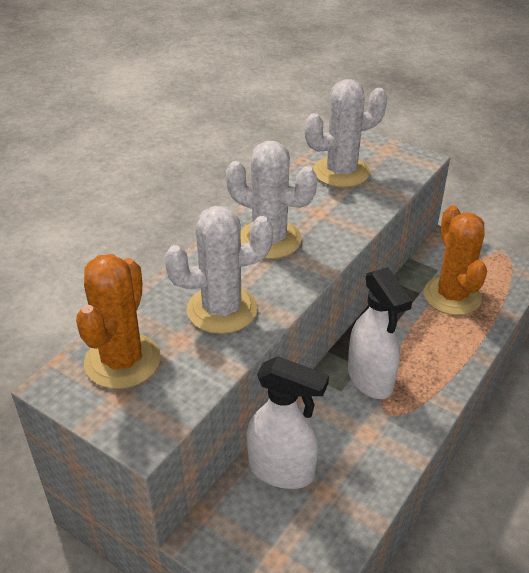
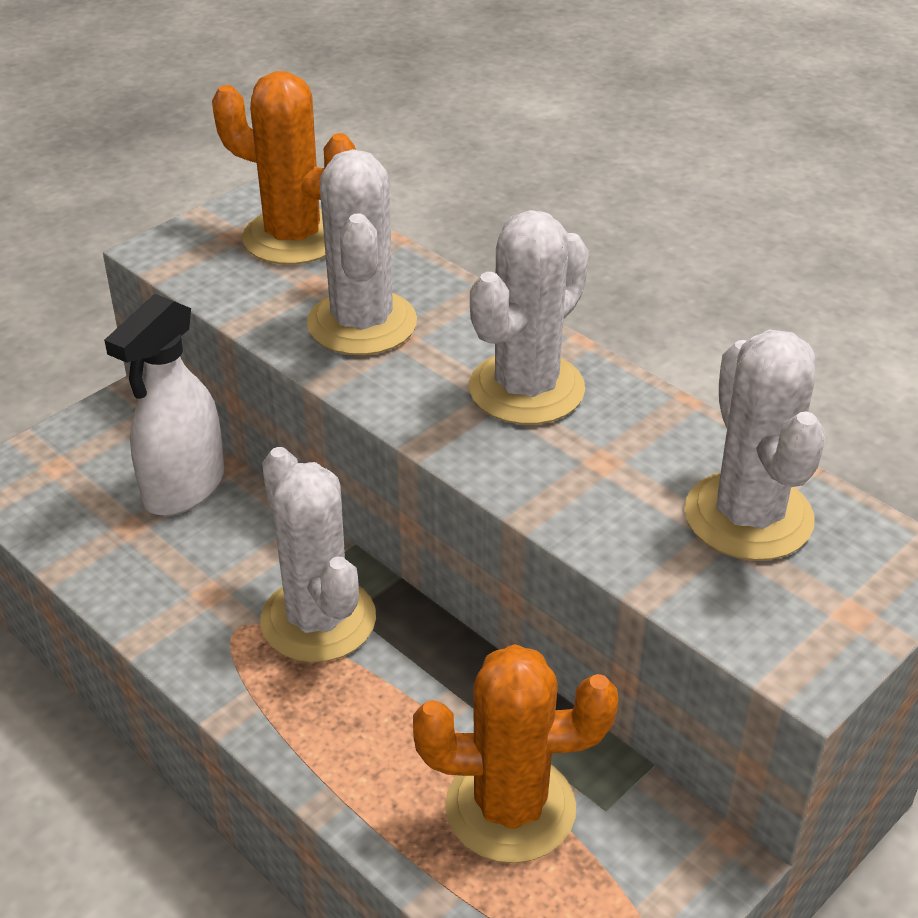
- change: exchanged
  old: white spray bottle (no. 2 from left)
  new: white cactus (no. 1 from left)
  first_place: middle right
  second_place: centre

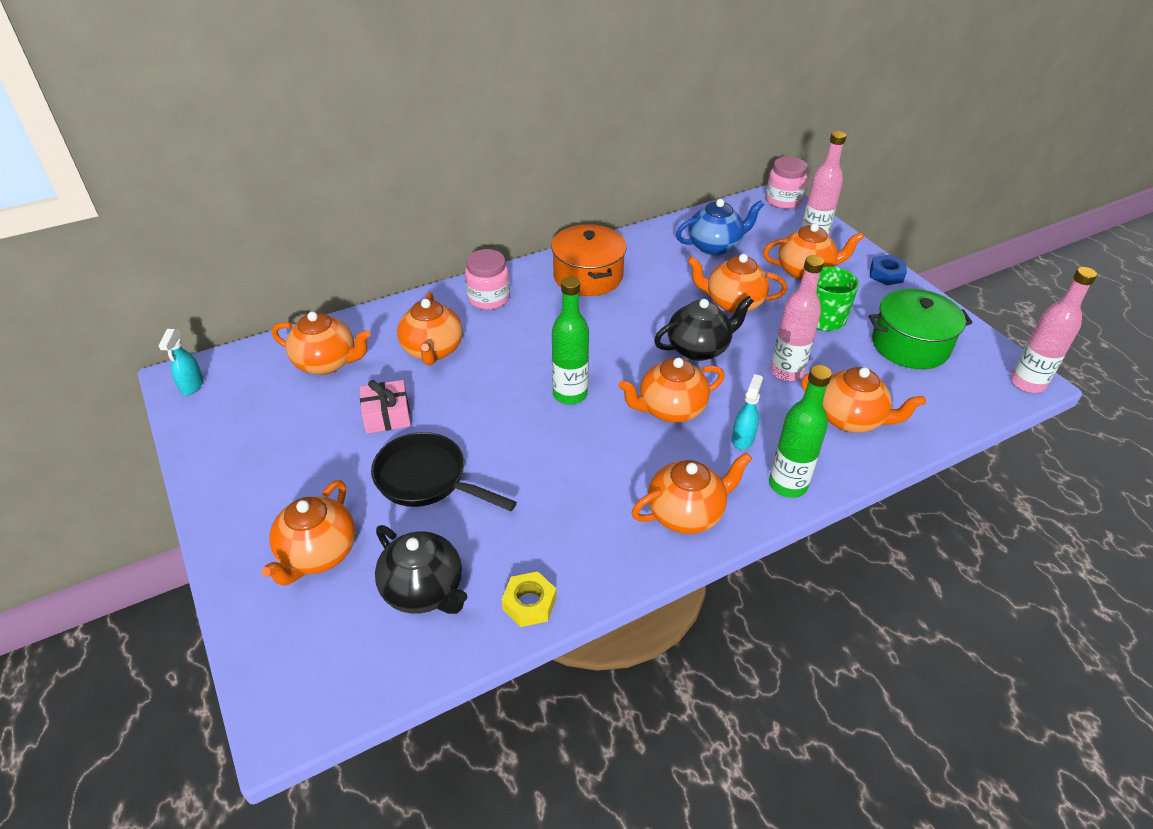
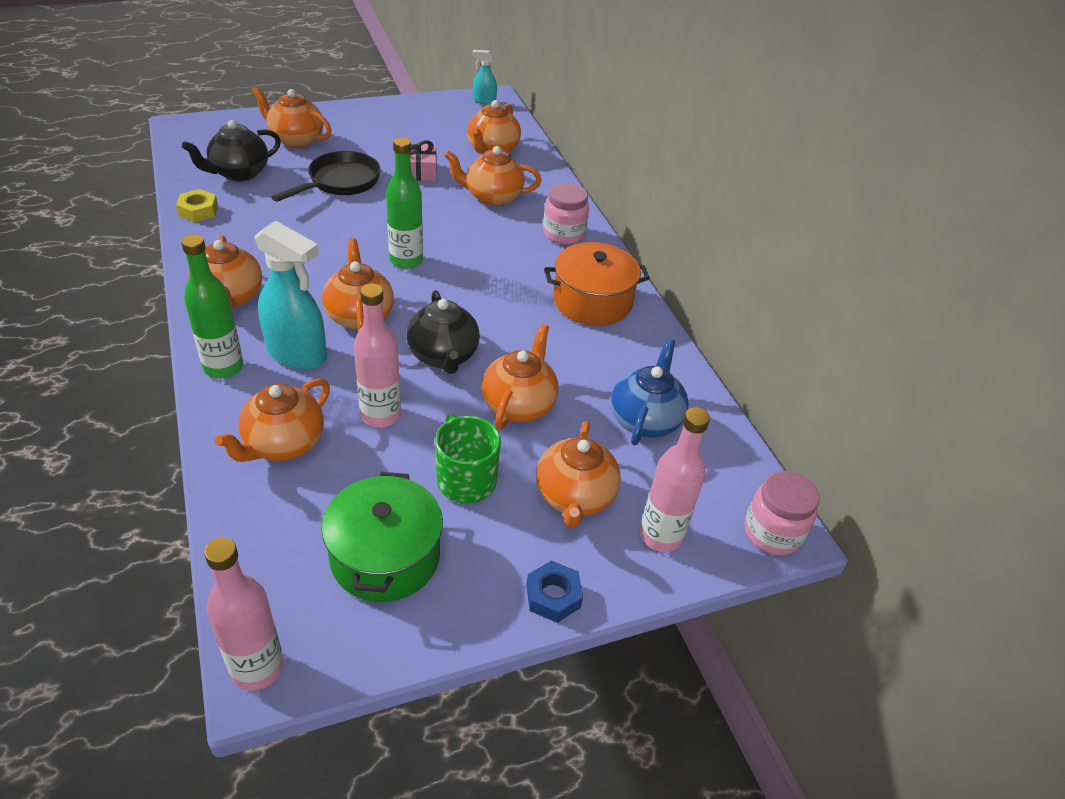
- change: spun
  old: blue teapot
  first_place: top centre
  second_place: centre
  degrees: -150
- change: size
  old: turquoise spray bottle (no. 2 from left in the first image)
  first_place: centre
  second_place: middle left
  factor: 1.96

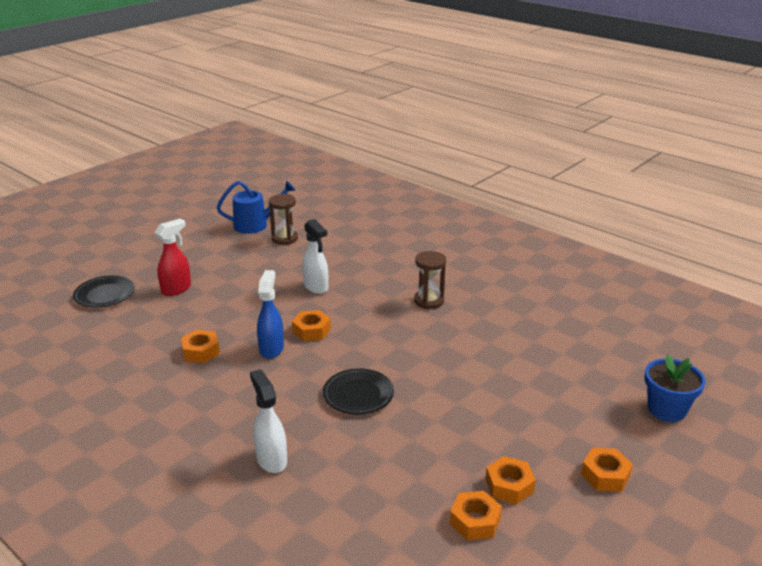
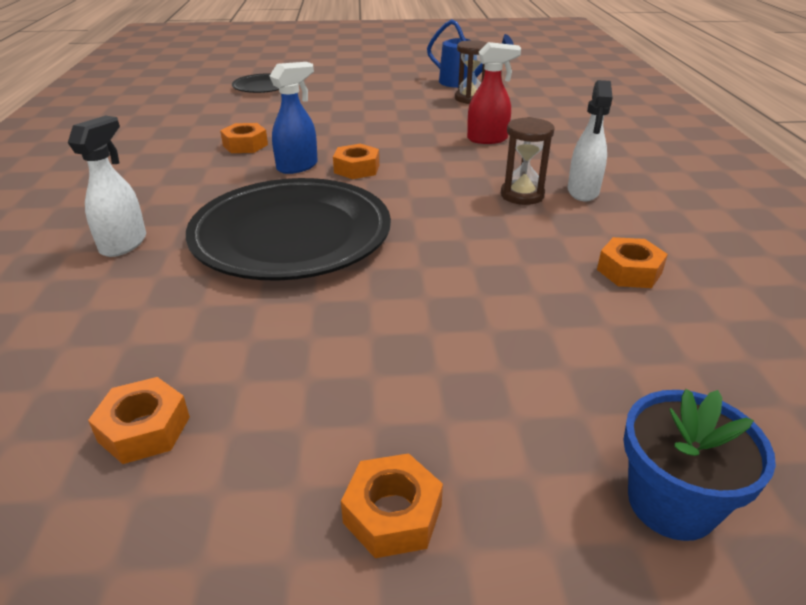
- change: relocated
  old: red spray bottle
  first_place: middle left
  second_place: top centre
- change: relocated
  old: white spray bottle (no. 2 from left)
  first_place: centre
  second_place: top right
- change: size
  old: black plate (no. 2 from left)
  first_place: bottom centre
  second_place: centre
  factor: 2.04
- change: relocated
  old: orange nut (no. 4 from left in the first image)
  new: orange nut (no. 5 from left)
  first_place: bottom right
  second_place: middle right

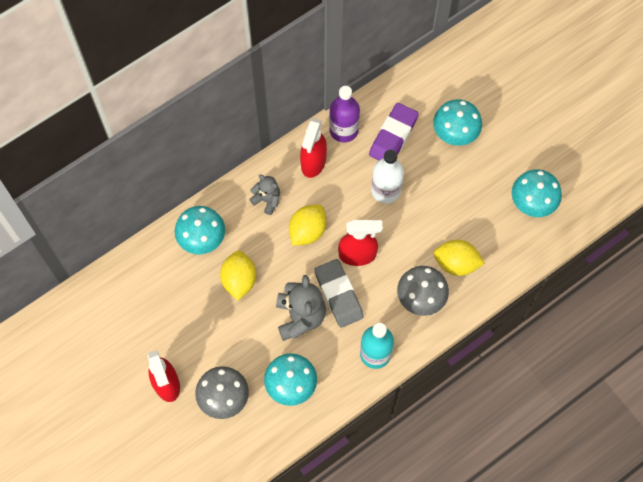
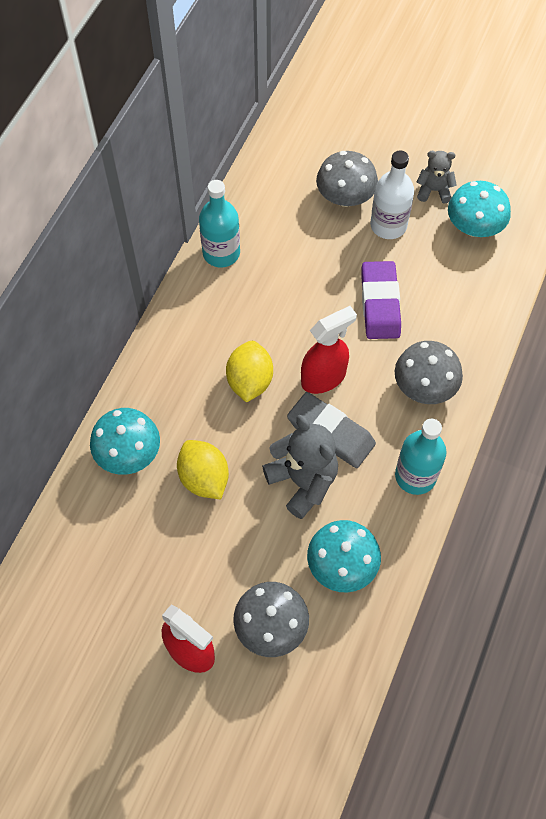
- change: relocated
  old: grey teddy bear (no. 1 from left in the first image)
  new: grey teddy bear (no. 2 from left)
  first_place: centre
  second_place: top right
- change: missing
  old: red spray bottle (no. 2 from left)
  first_place: top centre
- change: colour
  old: purple bottle
  new: turquoise bottle (no. 1 from left)
  first_place: top centre
  second_place: top centre
- change: relocated
  old: purple eraser
  first_place: top centre
  second_place: middle right
- change: relocated
  old: white bottle
  first_place: centre
  second_place: top right
- change: colour
  old: turquoise mushroom (no. 3 from left)
  new: grey mushroom (no. 2 from left)
  first_place: top right
  second_place: top centre
- change: missing
  old: yellow lemon (no. 3 from left)
  first_place: middle right

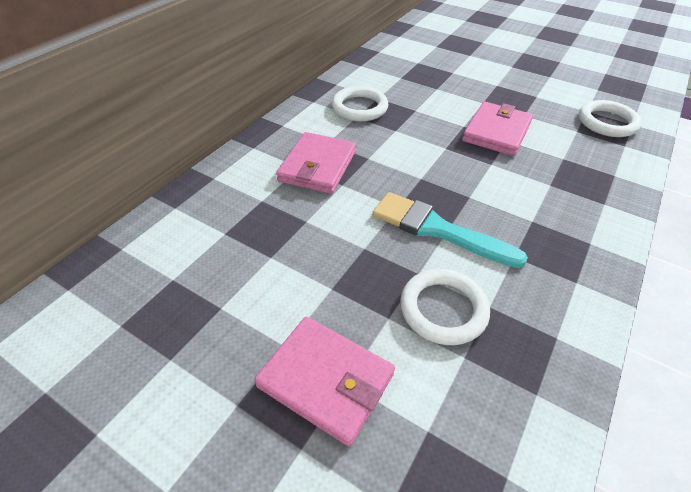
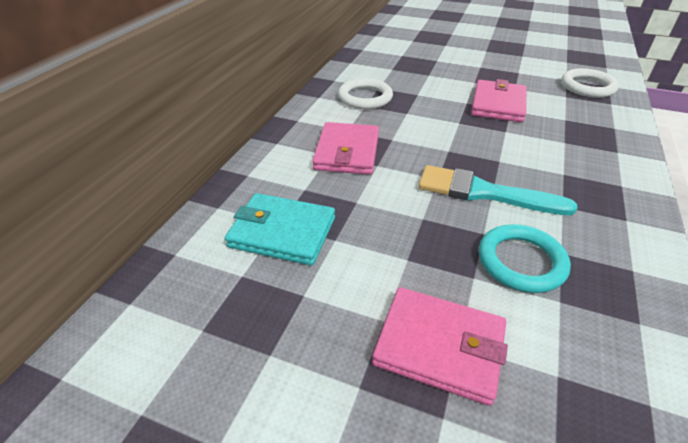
- change: colour
  old: white ring (no. 2 from left)
  new: turquoise ring
  first_place: centre
  second_place: middle right
- change: appeared
  new: turquoise wallet
  second_place: centre

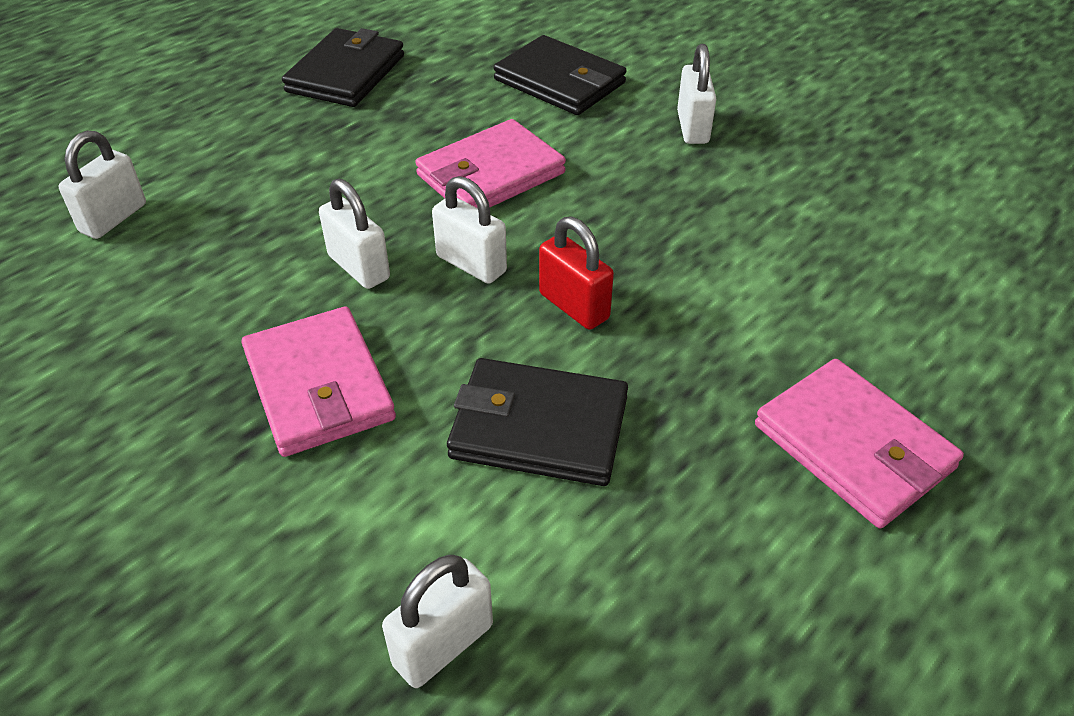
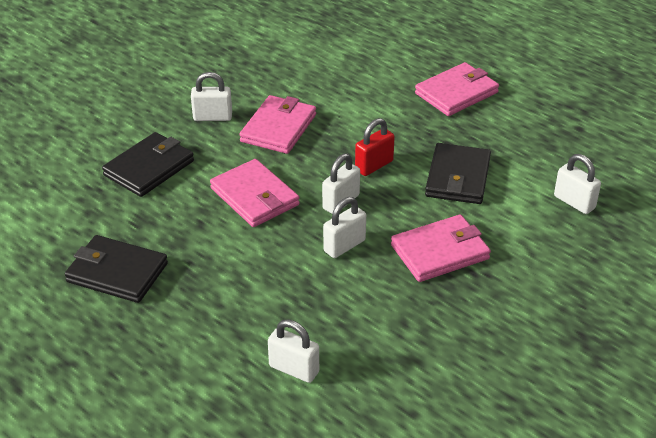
- change: appeared
  new: pink wallet (no. 2 from left)
  second_place: top centre

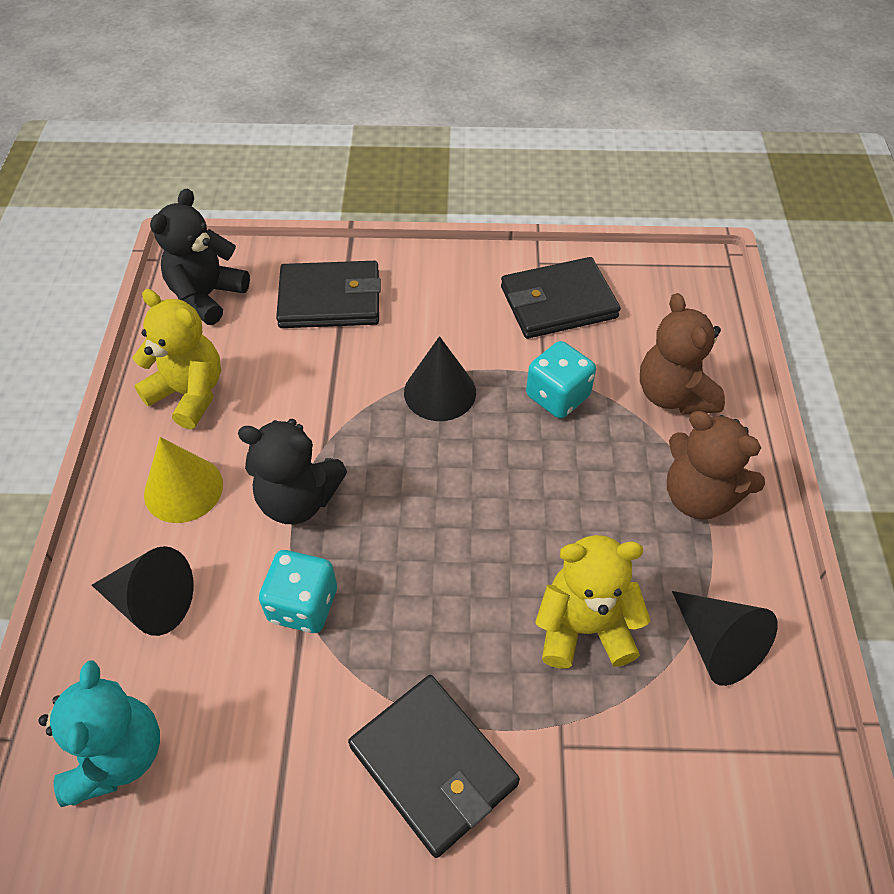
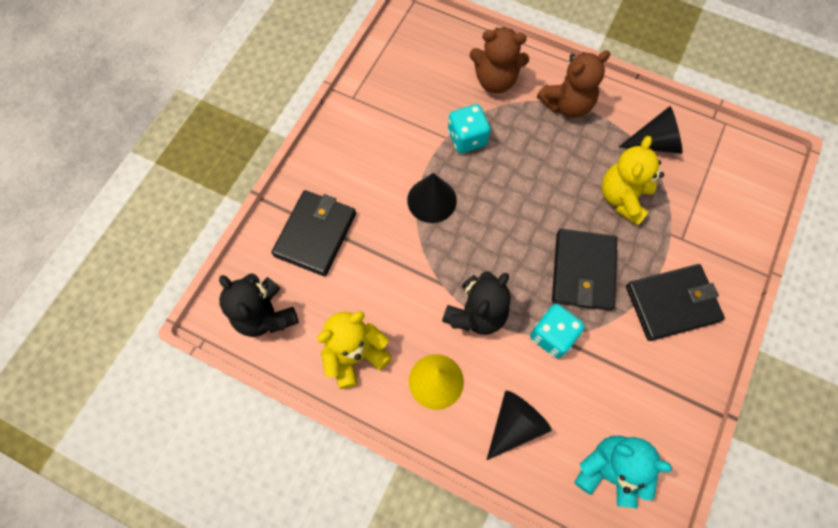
- change: relocated
  old: black wallet (no. 3 from left in the first image)
  new: black wallet (no. 2 from left)
  first_place: centre
  second_place: middle right

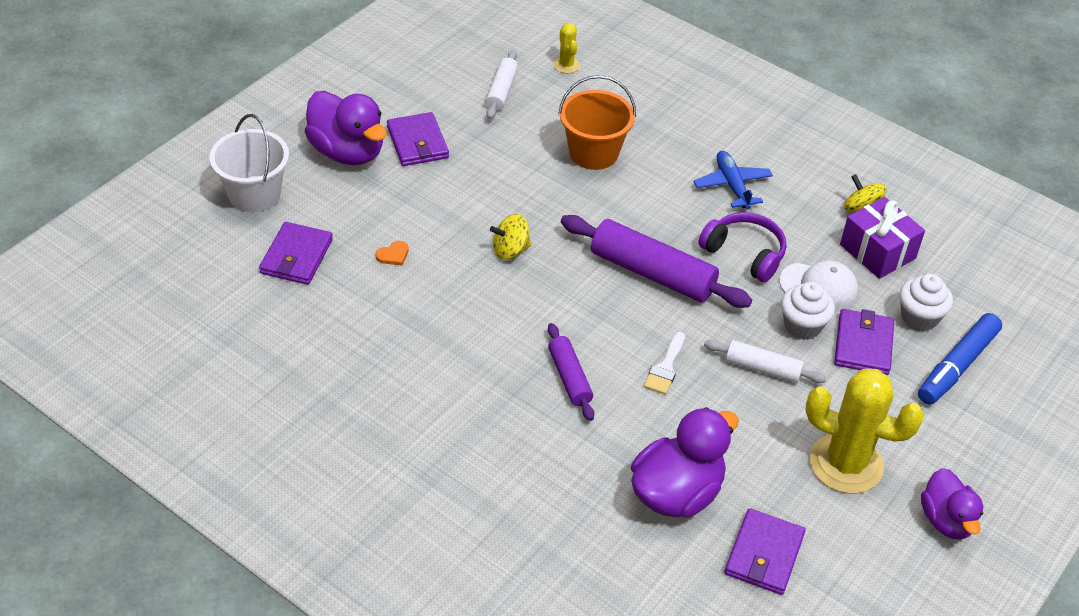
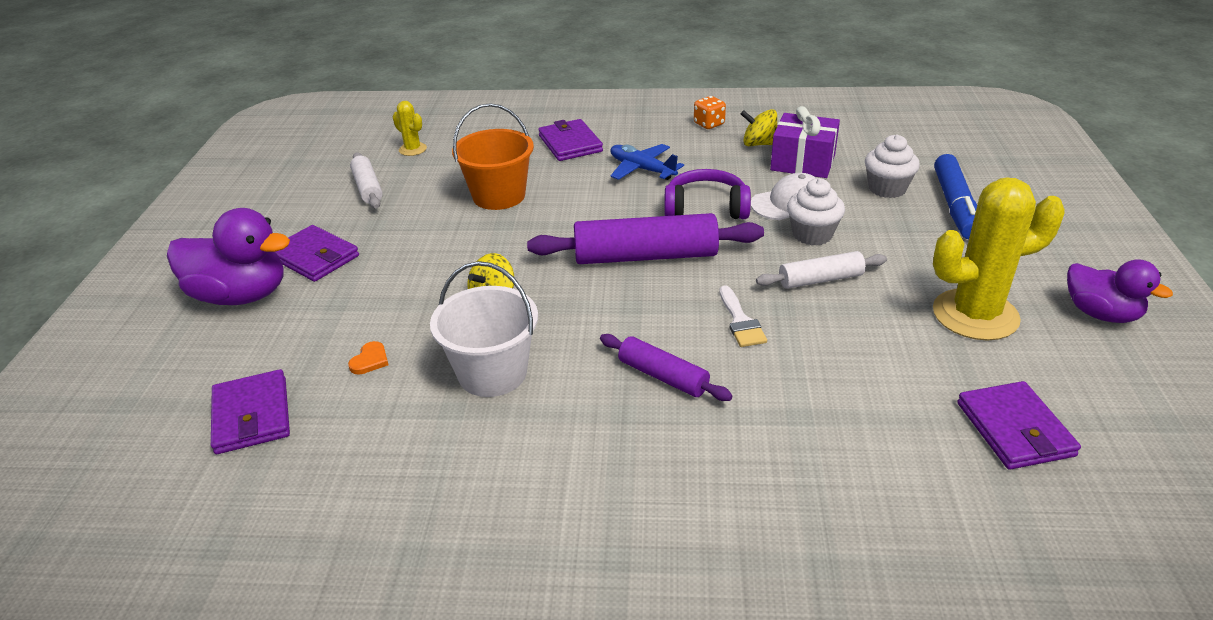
- change: relocated
  old: white bucket
  first_place: top left
  second_place: centre
- change: missing
  old: purple duck (no. 2 from left)
  first_place: bottom centre
- change: relocated
  old: purple wallet (no. 4 from left in the first image)
  new: purple wallet (no. 3 from left)
  first_place: middle right
  second_place: top centre
- change: appeared
  new: orange dice
  second_place: top centre

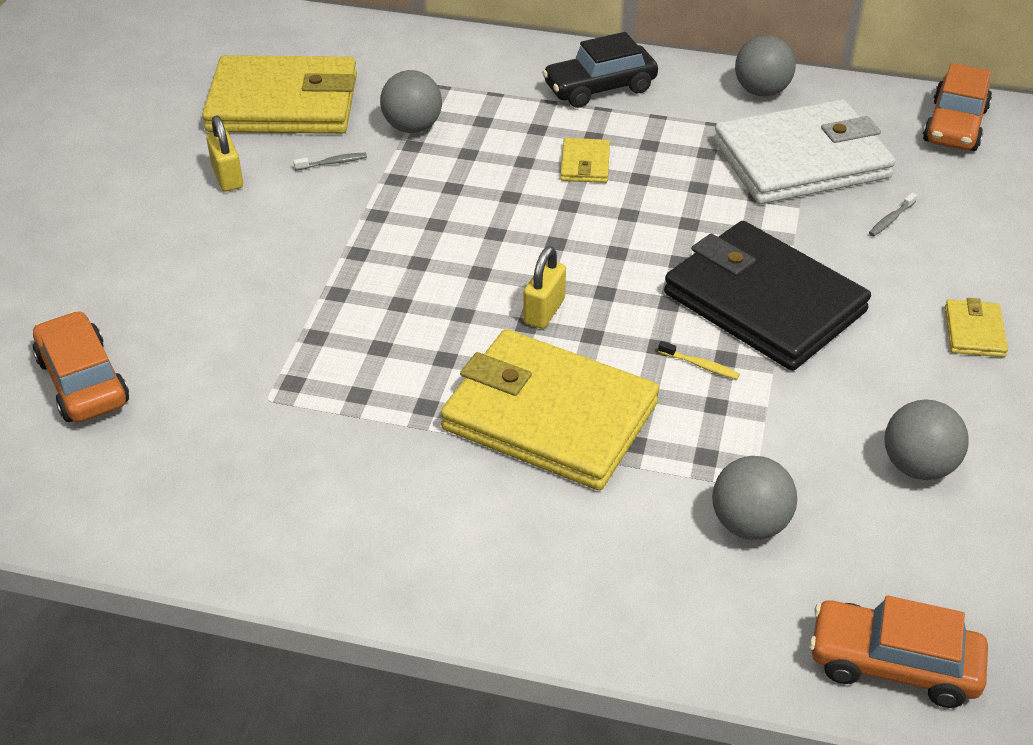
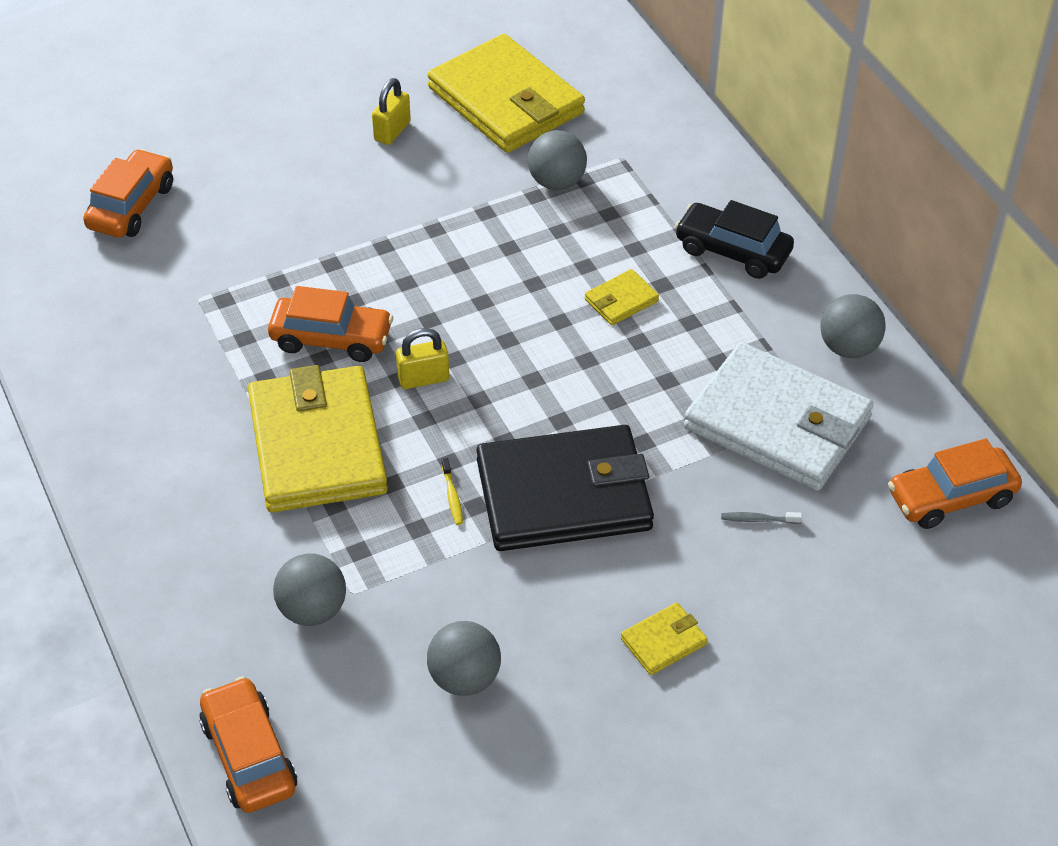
- change: missing
  old: grey toothbrush (no. 1 from left)
  first_place: top left
- change: spun
  old: black wallet
  first_place: middle right
  second_place: centre
  degrees: 75
- change: appeared
  new: orange car (no. 3 from left)
  second_place: middle left

